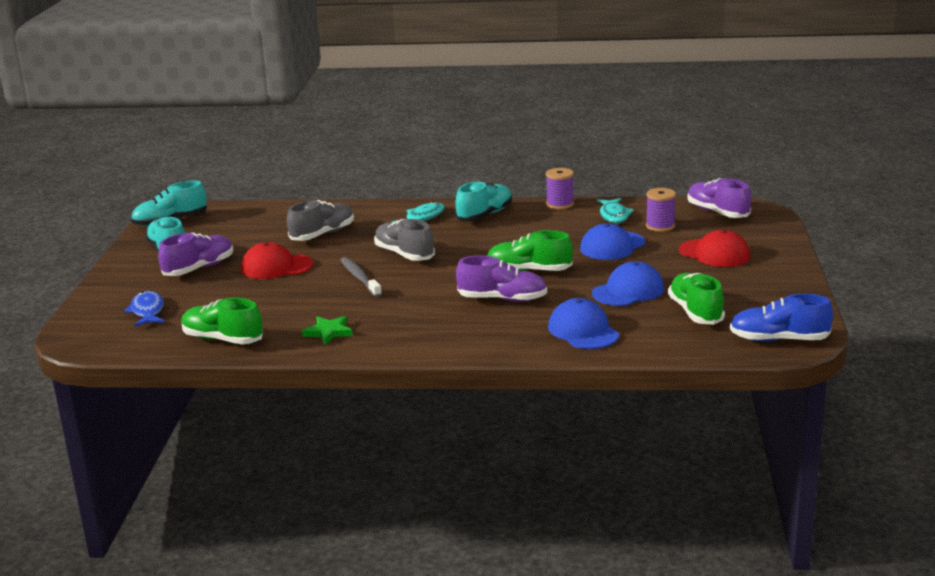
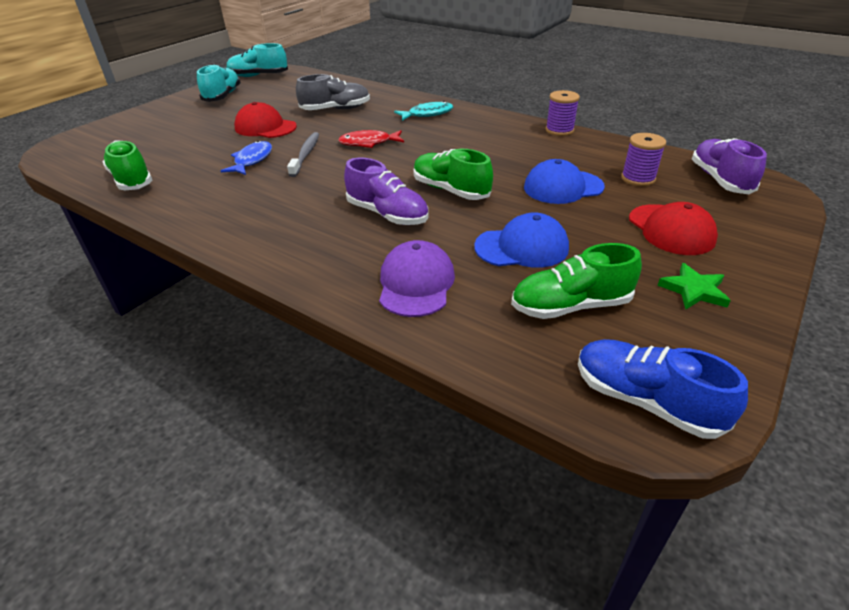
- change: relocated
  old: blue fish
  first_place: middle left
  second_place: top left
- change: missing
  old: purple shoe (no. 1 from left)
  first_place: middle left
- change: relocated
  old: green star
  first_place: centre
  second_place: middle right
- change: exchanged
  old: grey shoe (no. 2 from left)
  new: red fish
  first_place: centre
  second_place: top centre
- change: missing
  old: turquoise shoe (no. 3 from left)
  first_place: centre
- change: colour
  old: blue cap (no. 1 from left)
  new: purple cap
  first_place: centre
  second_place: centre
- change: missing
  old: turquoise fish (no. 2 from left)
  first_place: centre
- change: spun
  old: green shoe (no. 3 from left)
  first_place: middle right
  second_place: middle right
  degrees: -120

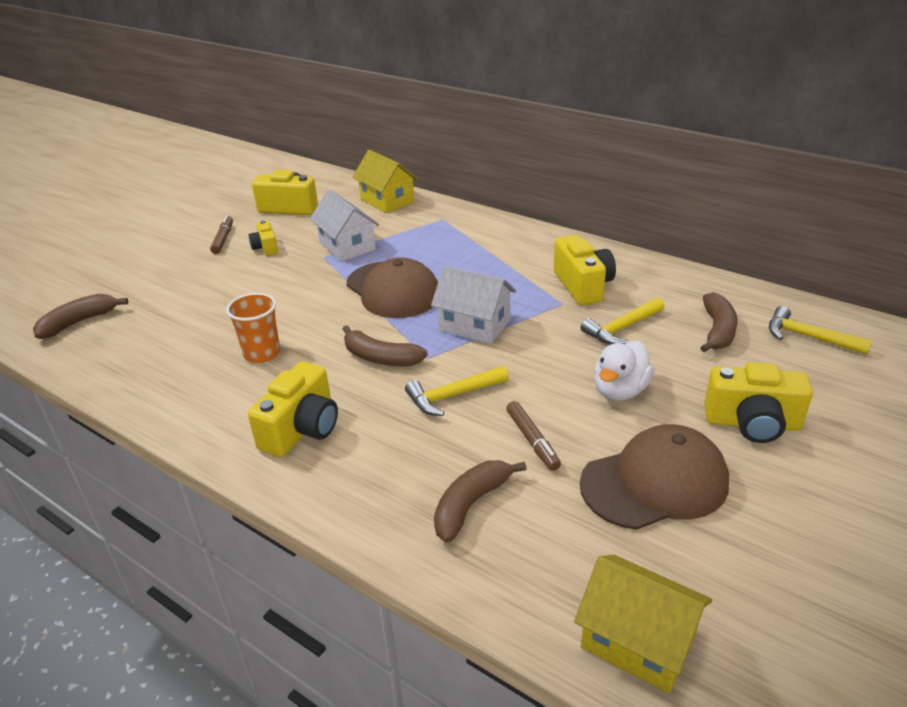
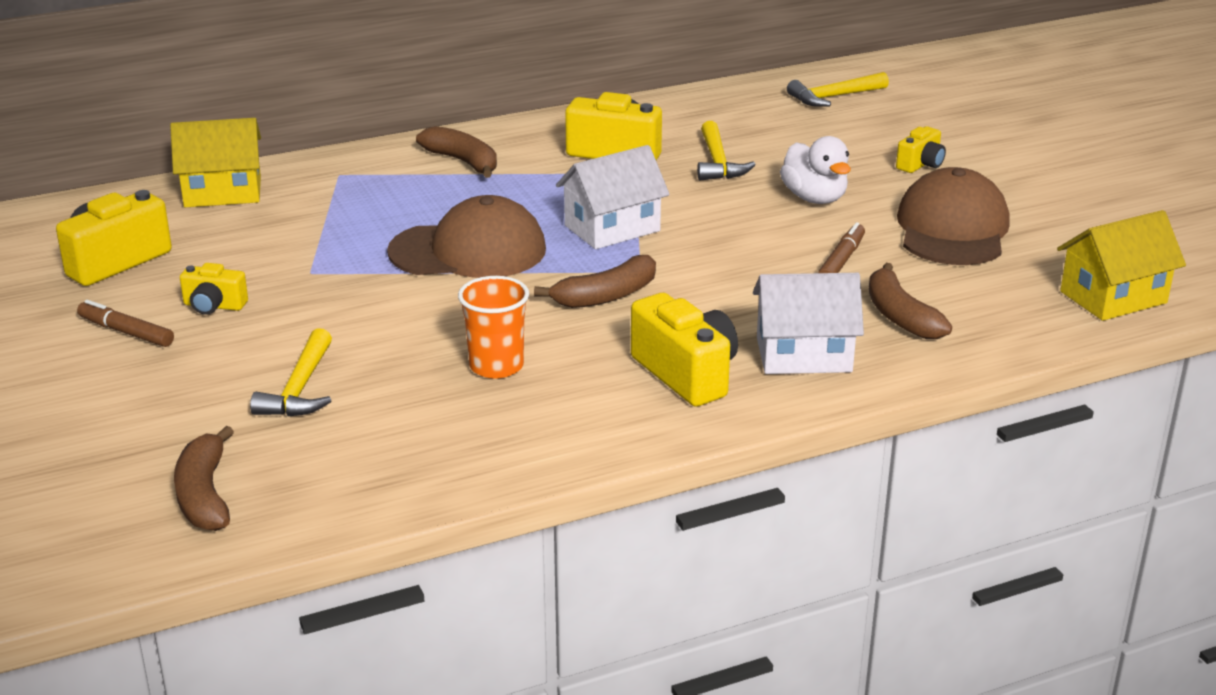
- change: relocated
  old: white house (no. 1 from left in the first image)
  new: white house (no. 2 from left)
  first_place: top centre
  second_place: centre
- change: relocated
  old: yellow hammer (no. 1 from left)
  first_place: centre
  second_place: middle left
- change: spun
  old: brown marker (no. 2 from left)
  first_place: centre
  second_place: middle right
  degrees: -75
- change: relocated
  old: brown banana (no. 4 from left in the first image)
  new: brown banana (no. 2 from left)
  first_place: middle right
  second_place: top centre
- change: size
  old: yellow camera (no. 5 from left)
  first_place: middle right
  second_place: top right
  factor: 0.57

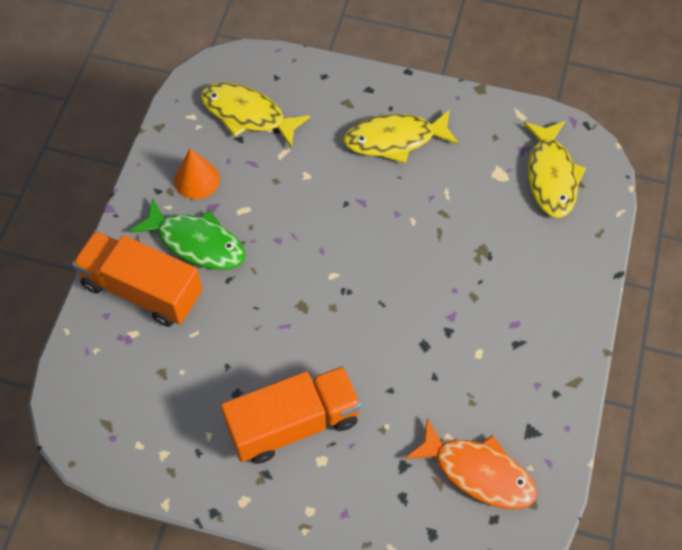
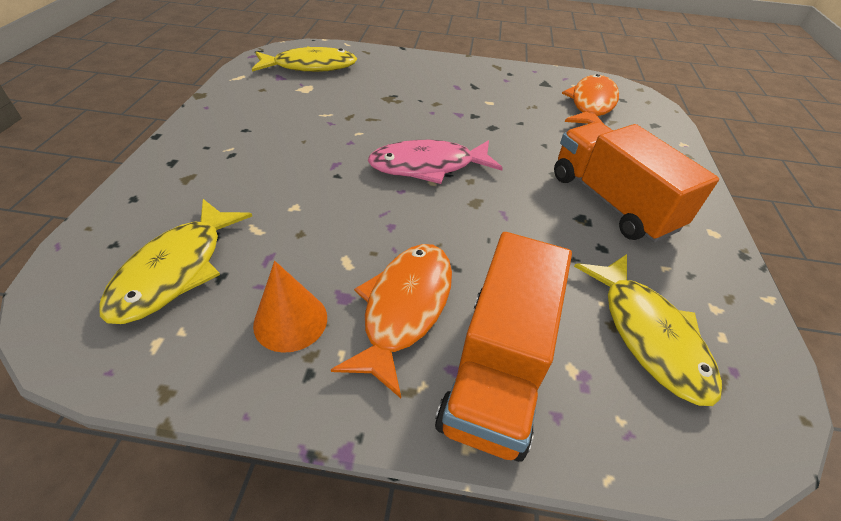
- change: colour
  old: green fish
  new: orange fish (no. 1 from left)
  first_place: middle left
  second_place: centre
- change: relocated
  old: yellow fish (no. 2 from left in the first image)
  new: yellow fish (no. 3 from left)
  first_place: top centre
  second_place: middle right
- change: appeared
  new: pink fish
  second_place: top centre

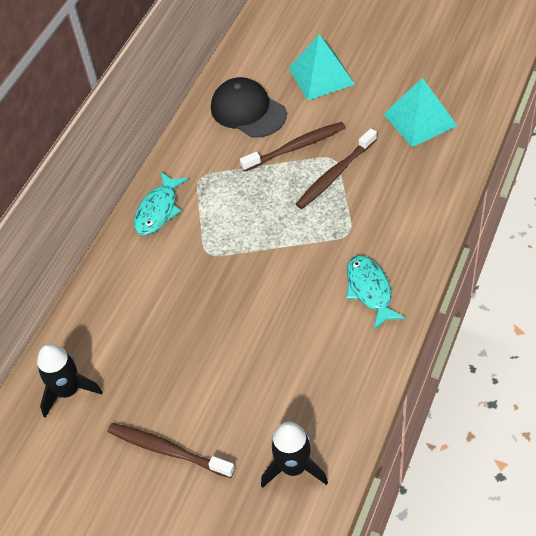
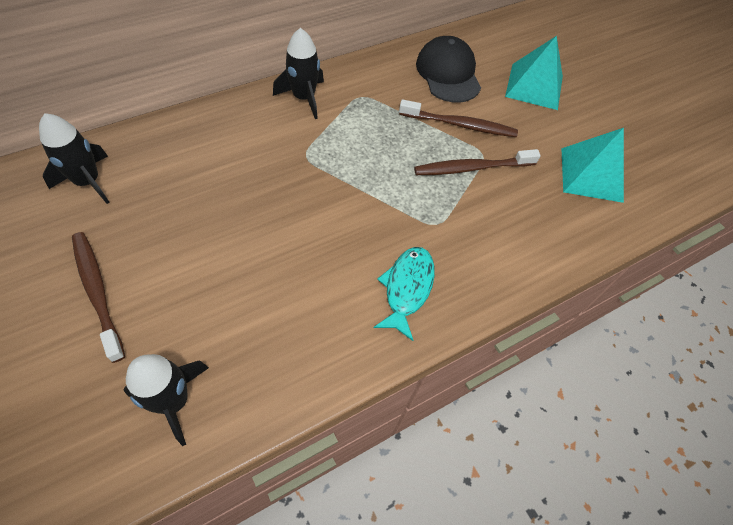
- change: exchanged
  old: turquoise fish (no. 1 from left)
  new: black rocket (no. 3 from left)
  first_place: middle left
  second_place: top centre

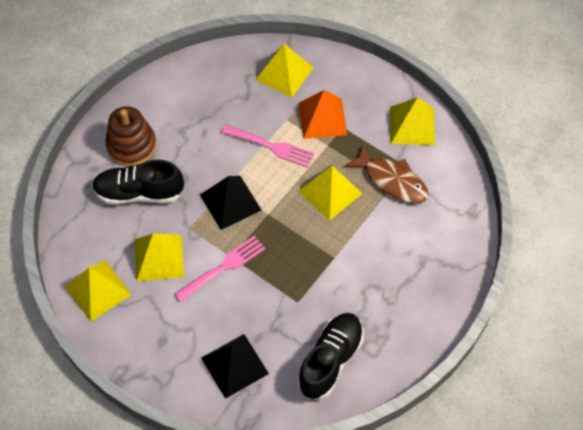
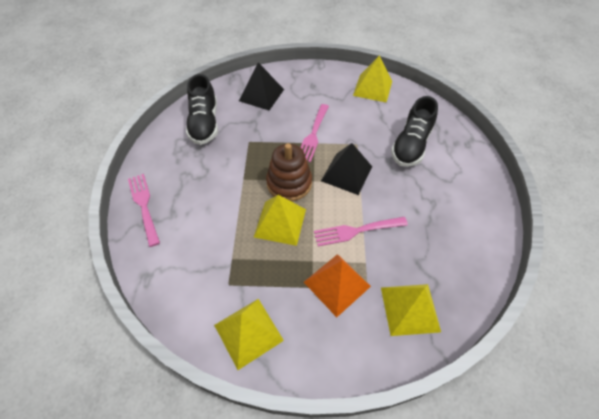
- change: spun
  old: black shoe (no. 1 from left in the first image)
  first_place: middle left
  second_place: top right
  degrees: 150
- change: relocated
  old: brown stacking toy
  first_place: top left
  second_place: centre
- change: missing
  old: yellow pyramid (no. 2 from left)
  first_place: middle left
- change: missing
  old: brown fish
  first_place: centre
- change: appeared
  new: pink fork (no. 1 from left)
  second_place: middle left

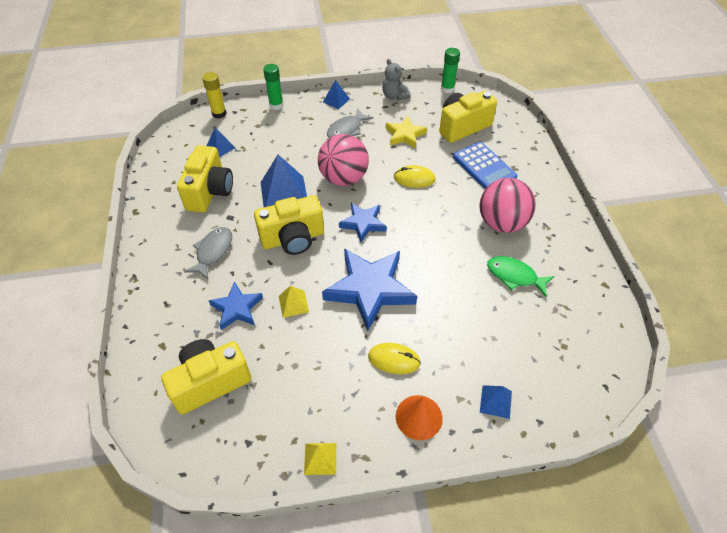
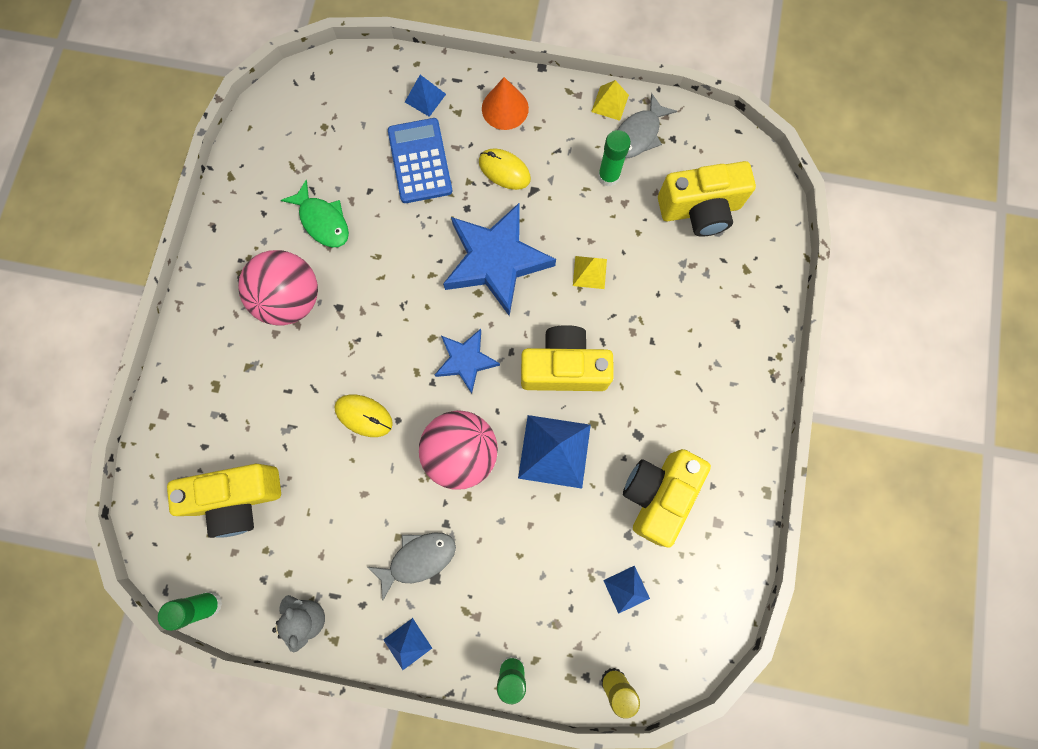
- change: relocated
  old: grey fish (no. 1 from left in the first image)
  new: grey fish (no. 2 from left)
  first_place: middle left
  second_place: top centre
- change: missing
  old: blue star (no. 1 from left)
  first_place: middle left
- change: missing
  old: yellow star
  first_place: top centre
- change: relocated
  old: blue calculator
  first_place: top right
  second_place: top centre
- change: appeared
  new: green glue stick (no. 3 from left)
  second_place: top centre

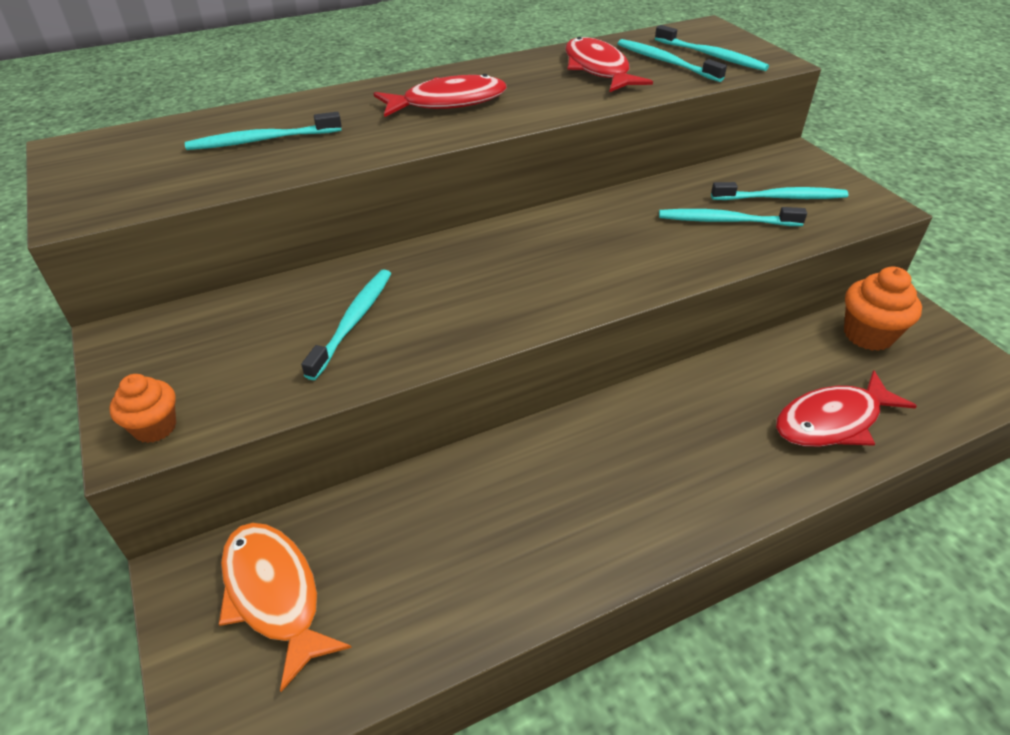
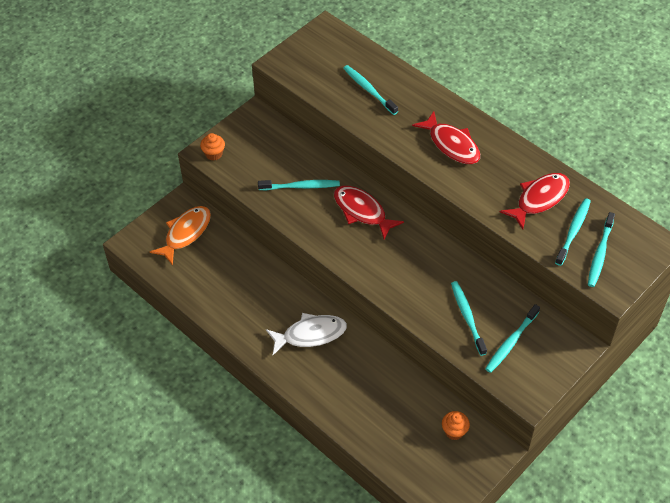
- change: spun
  old: turquoise toothbrush (no. 6 from left in the first image)
  first_place: top right
  second_place: bottom right
  degrees: 60
- change: relocated
  old: red fish (no. 3 from left in the first image)
  new: red fish (no. 1 from left)
  first_place: middle right
  second_place: centre
- change: size
  old: orange cupcake (no. 2 from left)
  first_place: middle right
  second_place: bottom right
  factor: 0.63
- change: appeared
  new: white fish
  second_place: centre

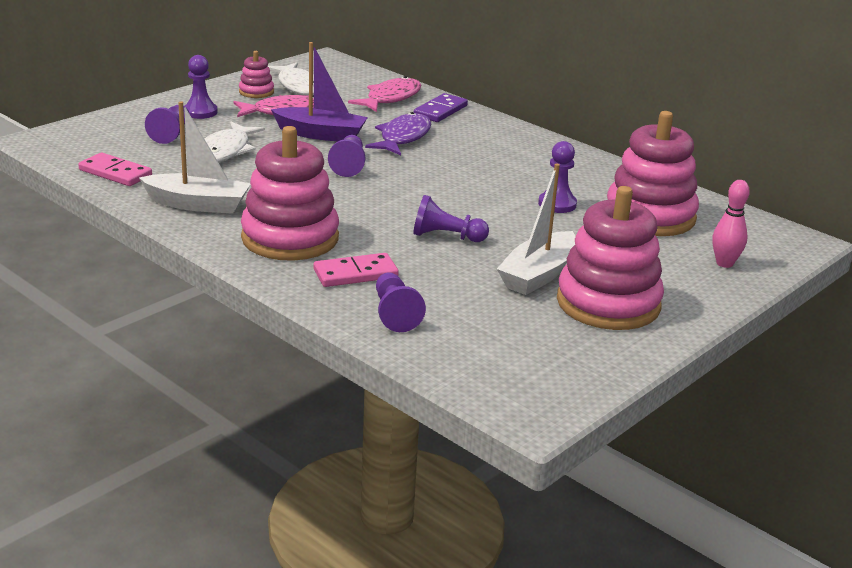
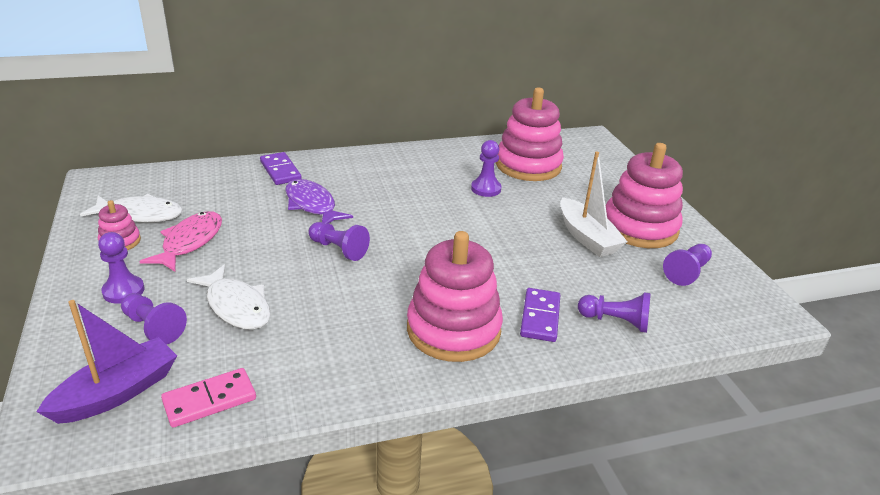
- change: missing
  old: white boat (no. 1 from left)
  first_place: top left
- change: relocated
  old: purple boat
  first_place: top centre
  second_place: bottom left
- change: colour
  old: pink domino (no. 2 from left)
  new: purple domino (no. 2 from left)
  first_place: centre
  second_place: centre
- change: missing
  old: pink fish (no. 2 from left)
  first_place: top centre
- change: relocated
  old: purple pawn (no. 5 from left in the first image)
  new: purple pawn (no. 6 from left)
  first_place: centre
  second_place: middle right
- change: missing
  old: pink bowling pin
  first_place: middle right

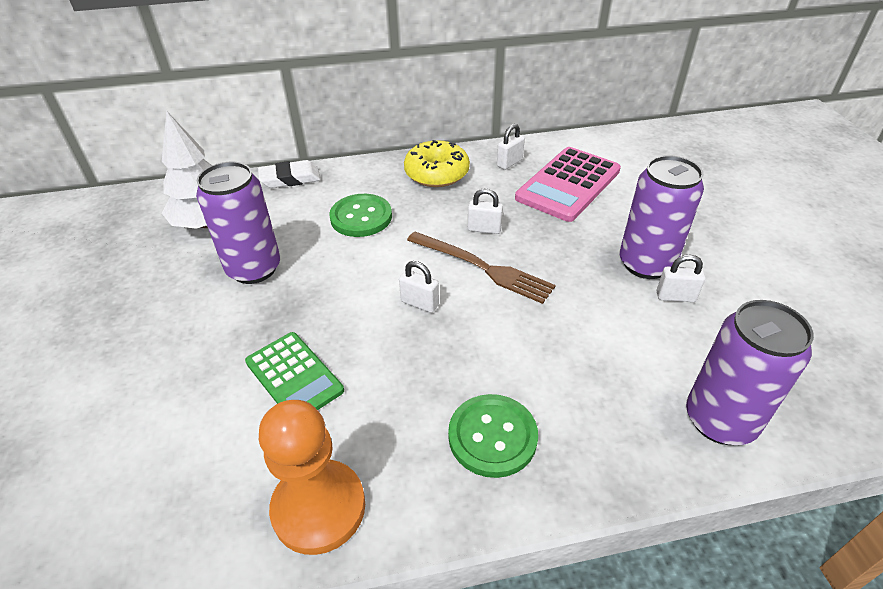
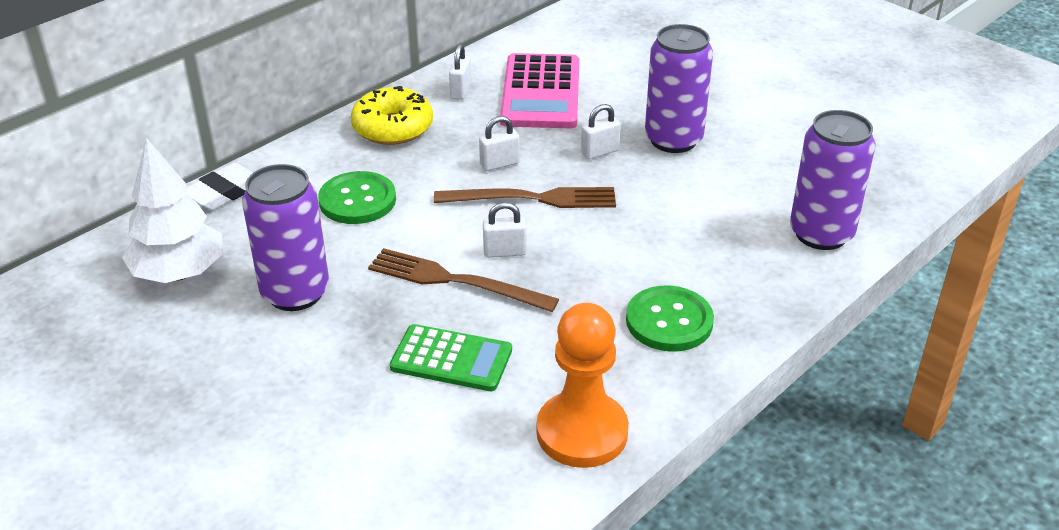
- change: relocated
  old: white padlock (no. 4 from left)
  first_place: middle right
  second_place: top centre
- change: appeared
  new: brown fork (no. 1 from left)
  second_place: centre

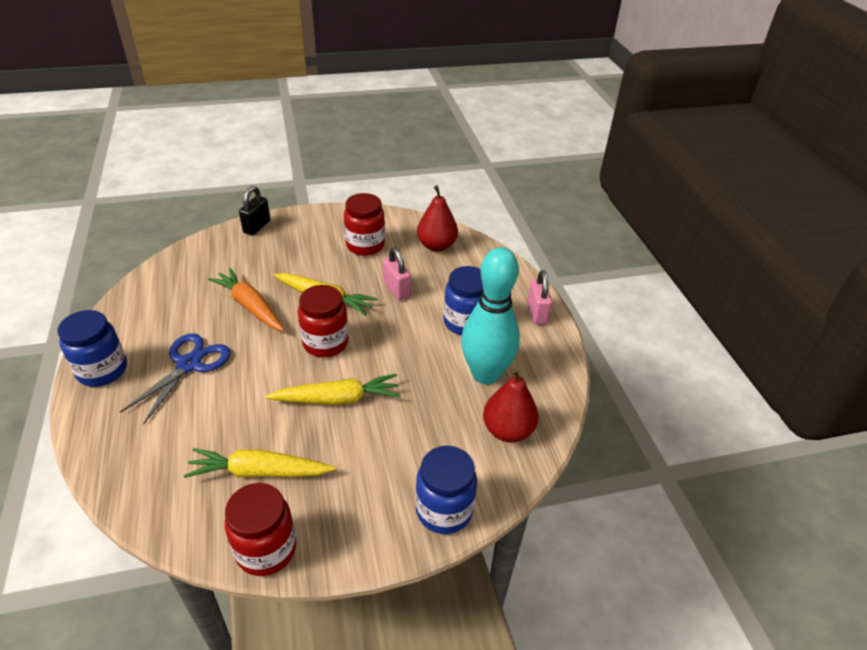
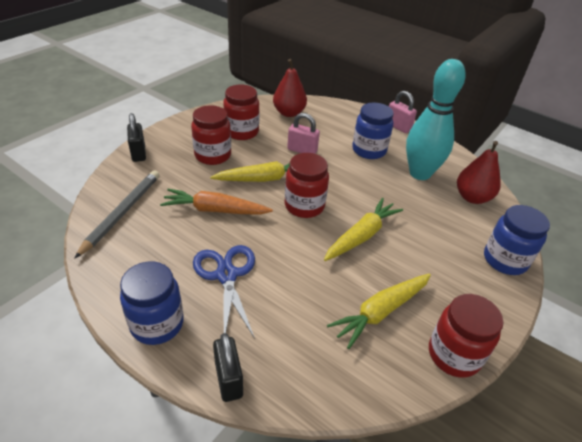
- change: appeared
  new: grey pencil
  second_place: middle left
- change: appeared
  new: red jar (no. 1 from left)
  second_place: top centre
- change: appeared
  new: black padlock (no. 2 from left)
  second_place: bottom centre

